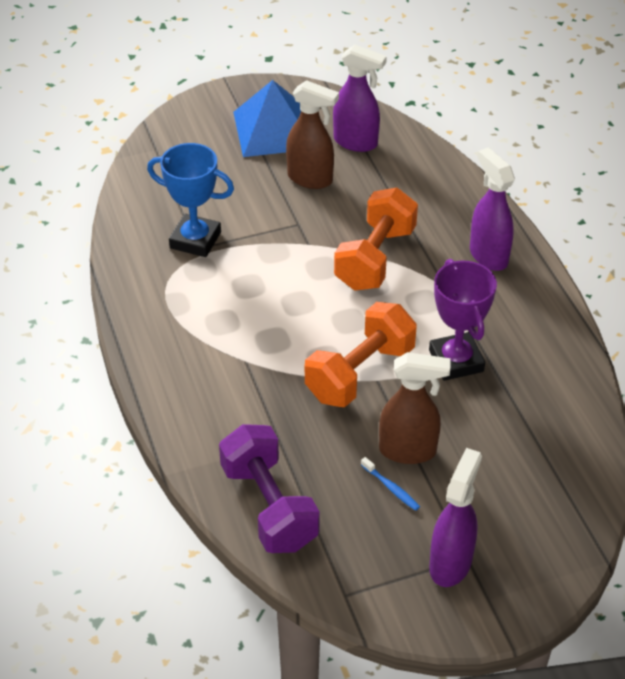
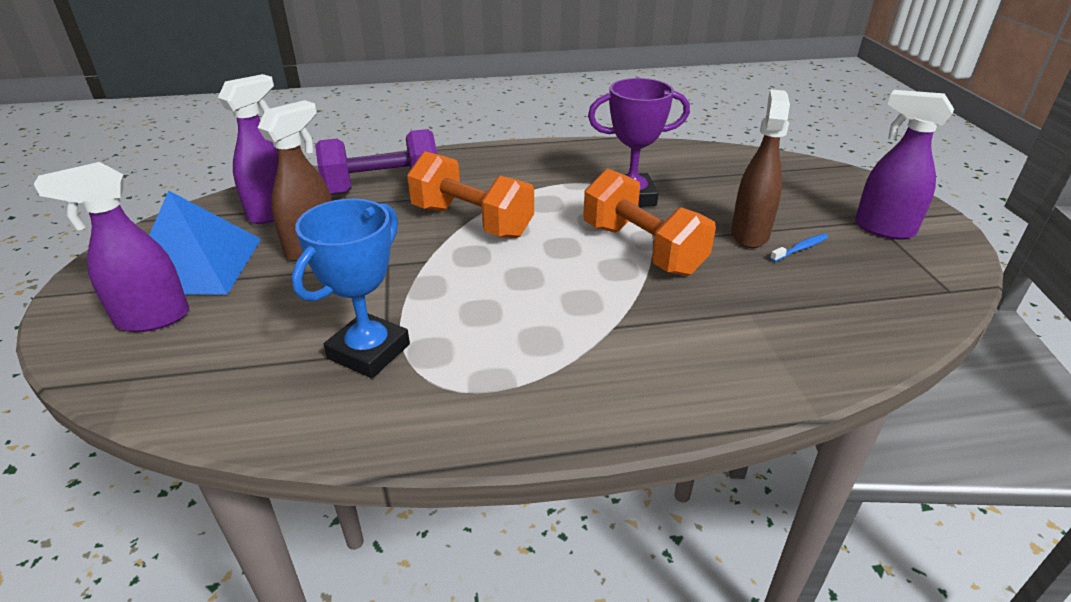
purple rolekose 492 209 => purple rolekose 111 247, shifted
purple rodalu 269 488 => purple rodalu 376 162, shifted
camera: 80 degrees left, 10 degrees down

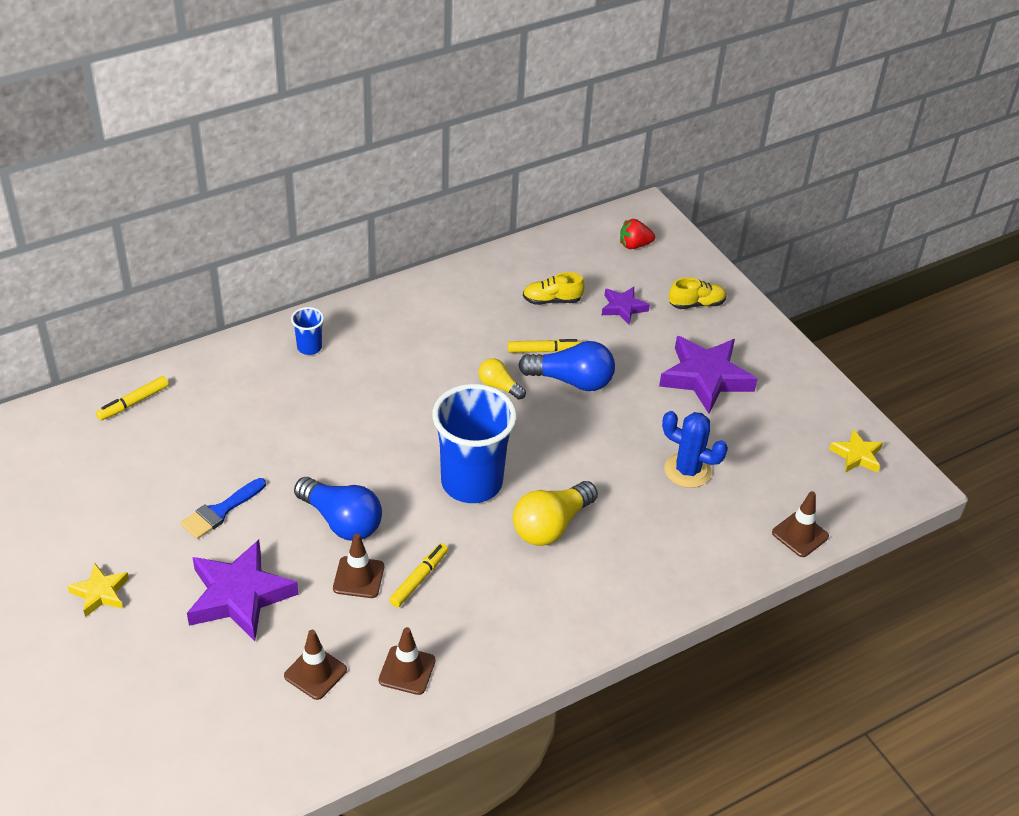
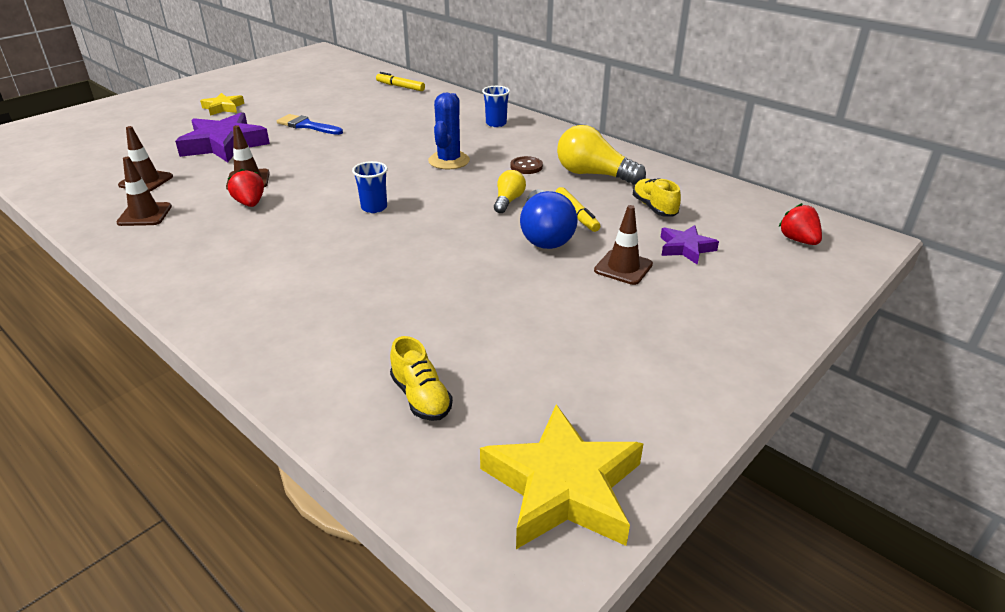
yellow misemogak 418 575 => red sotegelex 246 188
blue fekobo 474 443 => blue fekobo 370 187, x0.43
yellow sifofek 698 293 => yellow sifofek 421 378, shifted
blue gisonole 695 449 => blue gisonole 449 130, shifted
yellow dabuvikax 856 451 => yellow dabuvikax 561 476, x1.88
nothing => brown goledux 527 165
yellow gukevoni 555 513 => yellow gukevoni 601 155, shifted
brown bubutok 800 524 => brown bubutok 623 245, shifted
blue gukevoni 338 509 => nothing
purple dabuvikax 708 375 => nothing
camera: 75 degrees right, 10 degrees down

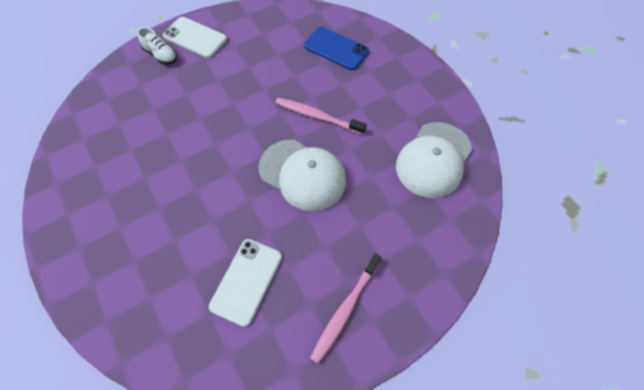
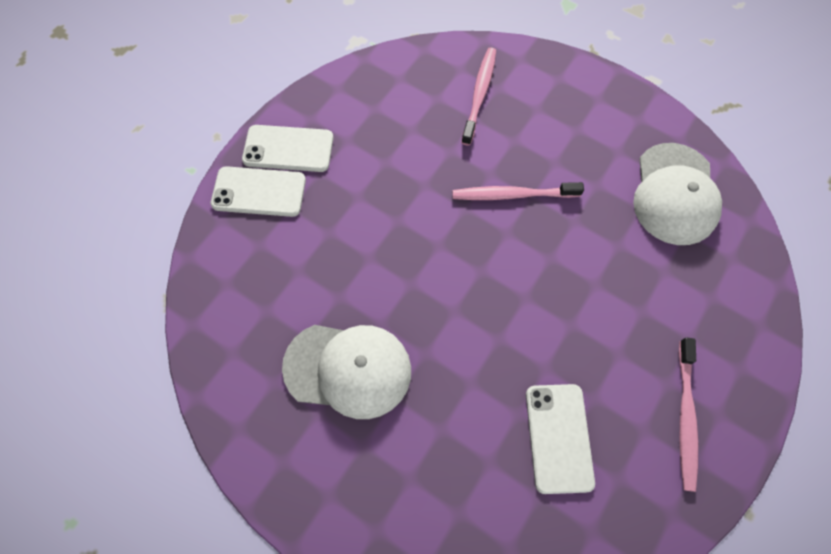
white sifofek 157 46 => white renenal 258 191
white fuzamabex 302 175 => white fuzamabex 346 372, shifted
blue renenal 336 48 => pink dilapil 478 96
camera: 25 degrees left, 5 degrees up

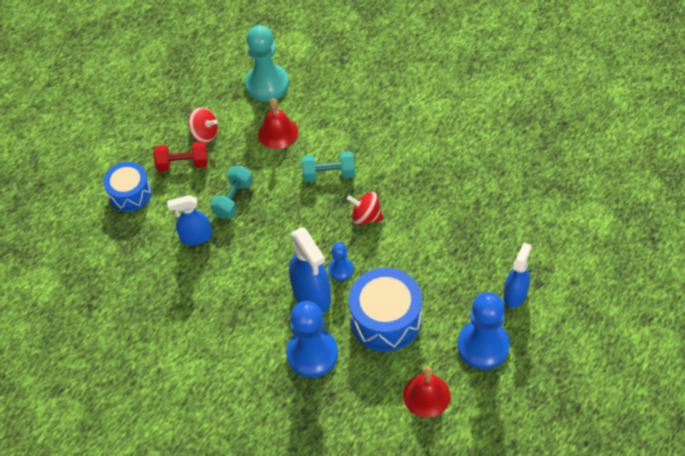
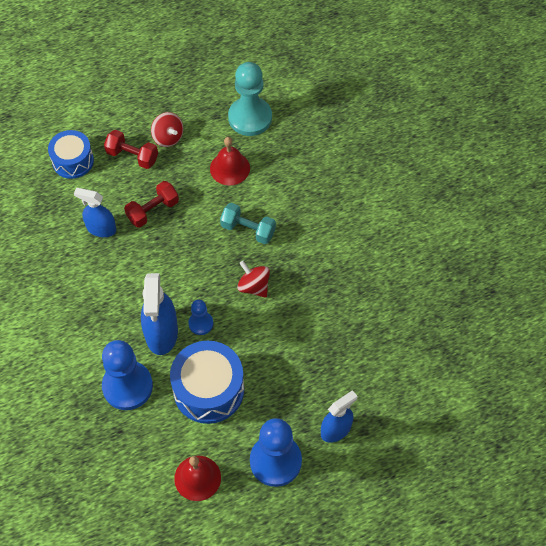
turquoise rodalu 231 192 => red rodalu 151 204
camera: 25 degrees right, 5 degrees up

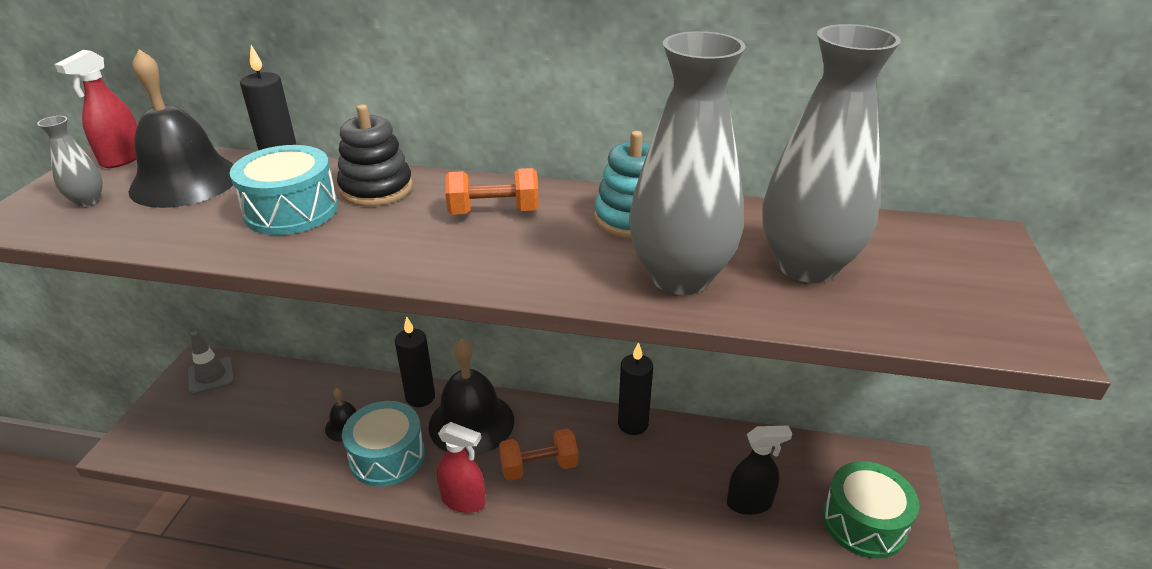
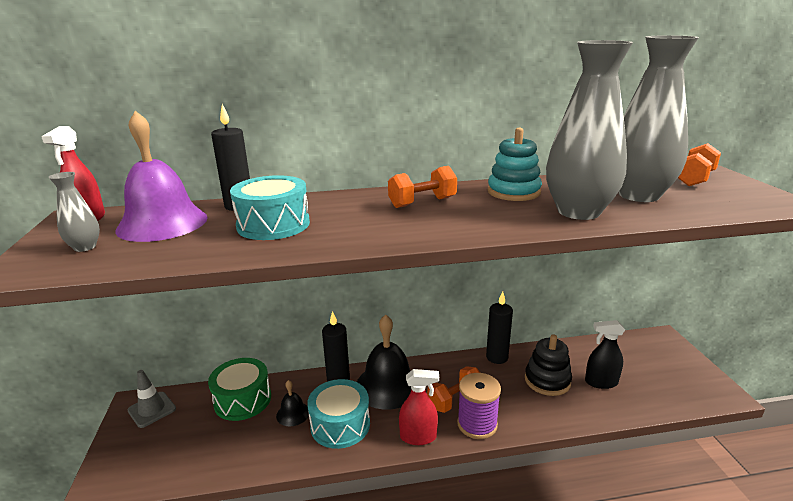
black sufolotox 181 128 => purple sufolotox 161 176
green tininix 870 510 => green tininix 239 389, shifted
nothing => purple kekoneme 479 406
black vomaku 375 155 => black vomaku 548 365, shifted
black rolekose 759 470 => black rolekose 605 354, 150 degrees counterclockwise
nothing => orange rodalu 699 164
camera: 20 degrees left, 10 degrees down

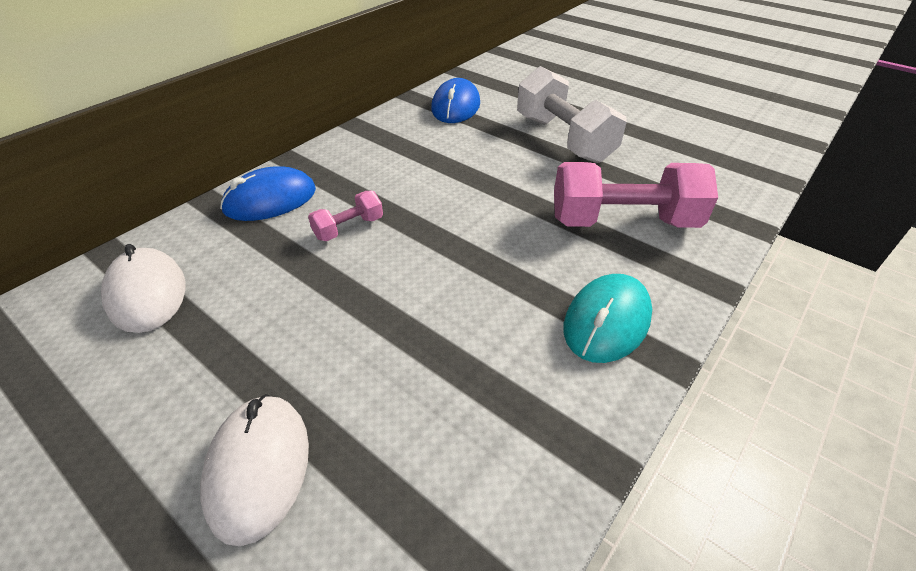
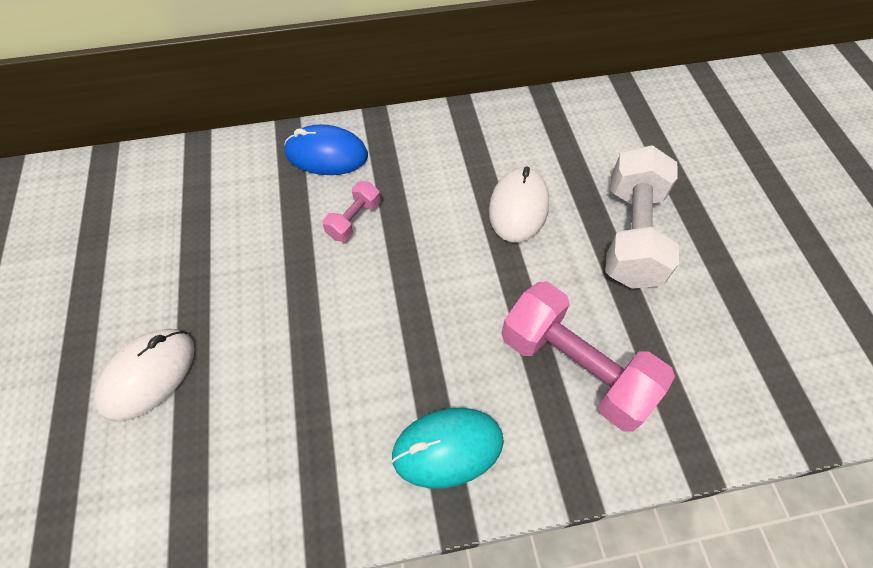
pink rodalu 345 216 => pink rodalu 351 211, 60 degrees counterclockwise
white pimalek 143 288 => white pimalek 519 204, shifted
blue pimalek 455 100 => nothing
camera: 40 degrees right, 15 degrees up

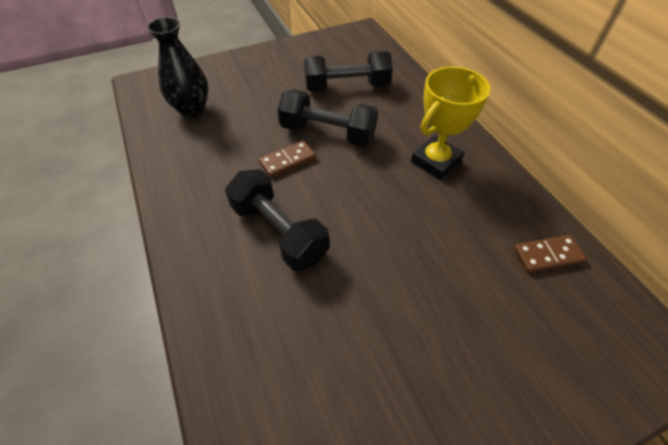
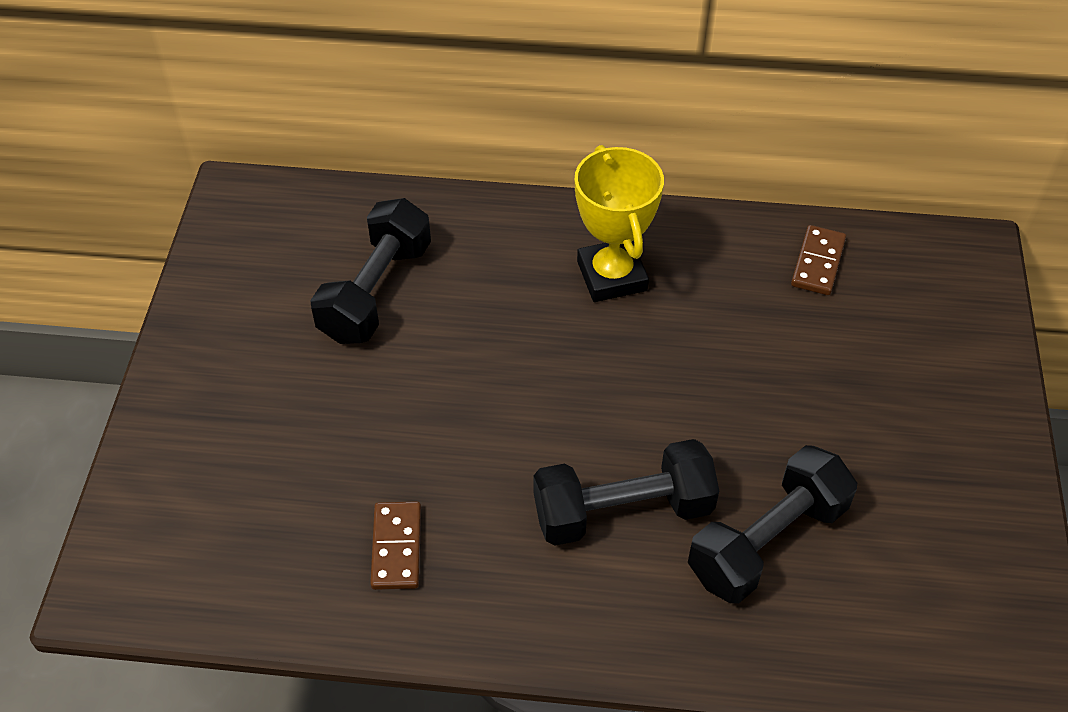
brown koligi 287 159 => brown koligi 395 545, shifted
black rodalu 327 117 => black rodalu 772 524, shifted
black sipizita 177 67 => nothing
camera: 60 degrees left, 0 degrees up

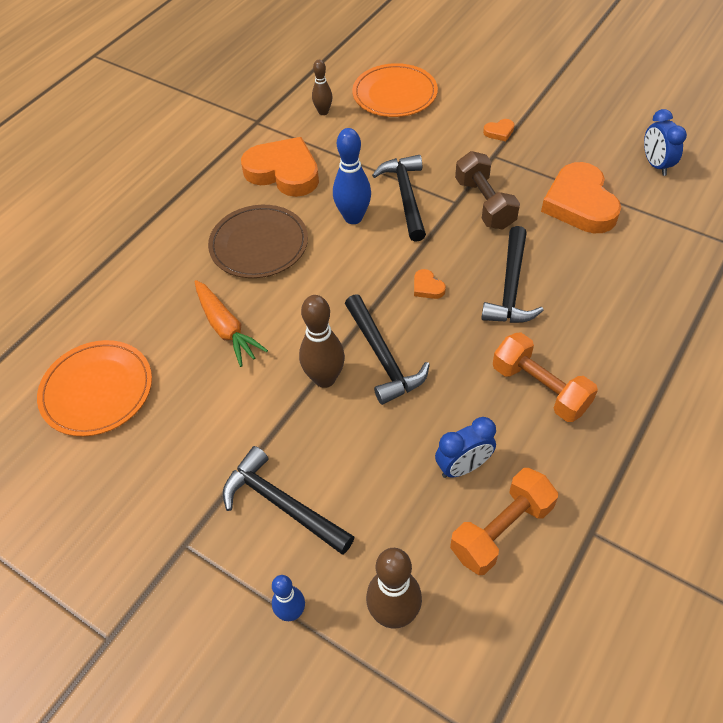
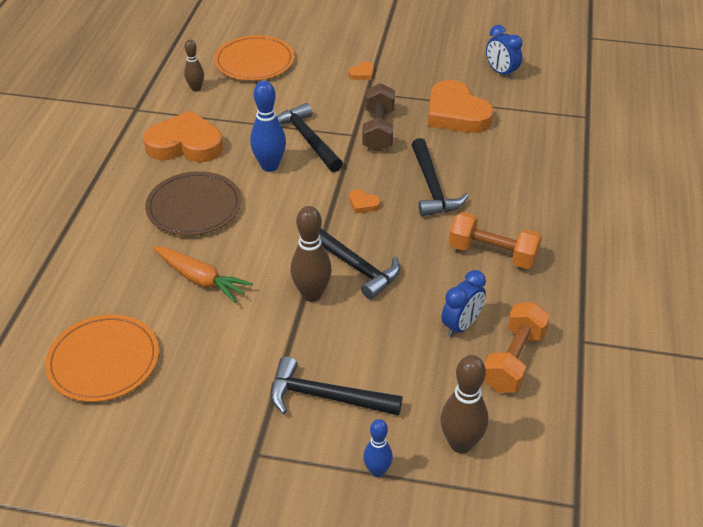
brown rodalu 487 190 => brown rodalu 378 117, 45 degrees clockwise
camera: 25 degrees left, 10 degrees down

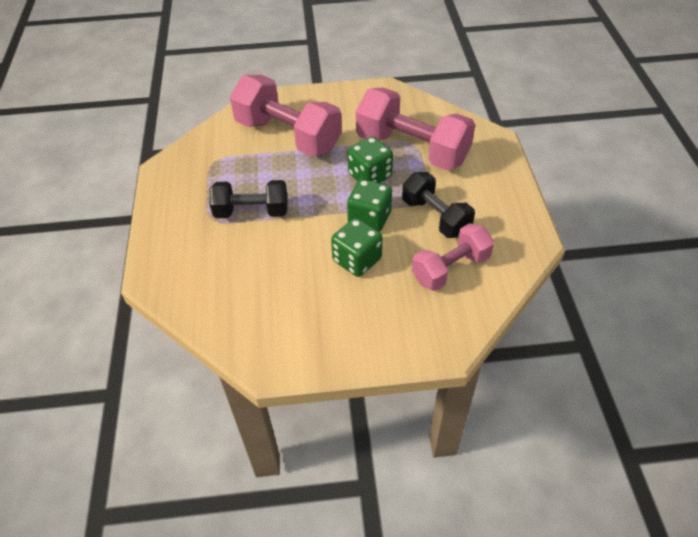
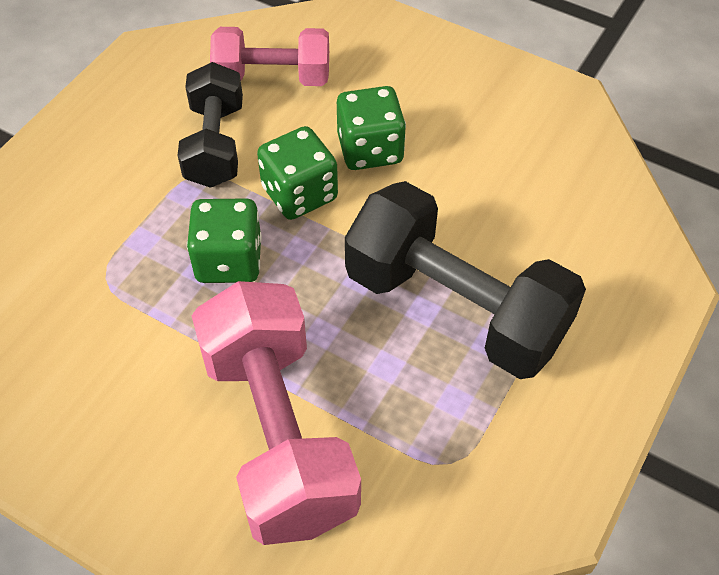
black rodalu 248 199 => black rodalu 465 280, x1.62
pink rodalu 415 128 => nothing
camera: 145 degrees left, 5 degrees up

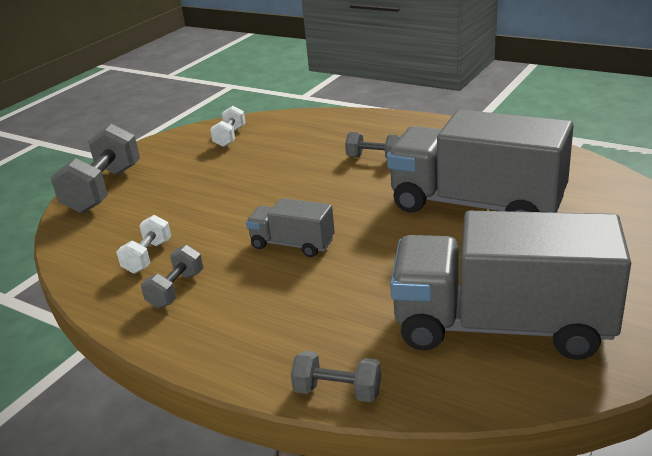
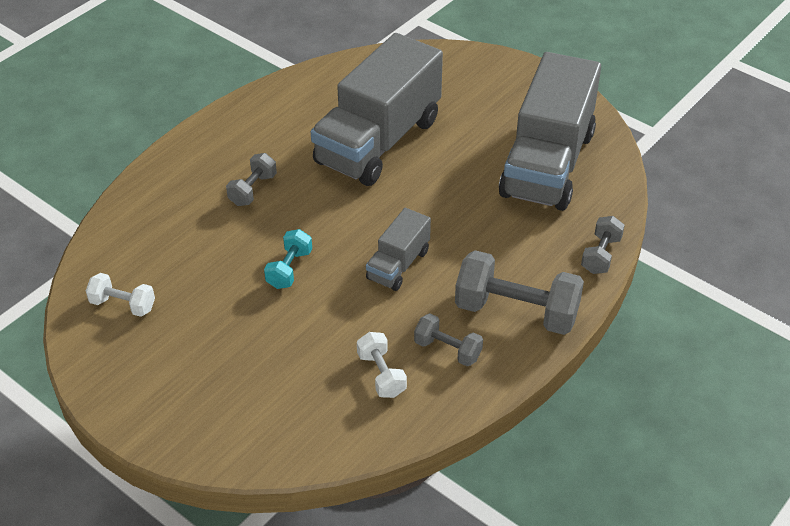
nothing => turquoise rodalu 288 259
white rodalu 143 244 => white rodalu 382 365, 45 degrees clockwise
grey rodalu 95 168 => grey rodalu 519 292, shifted
camera: 85 degrees left, 15 degrees up

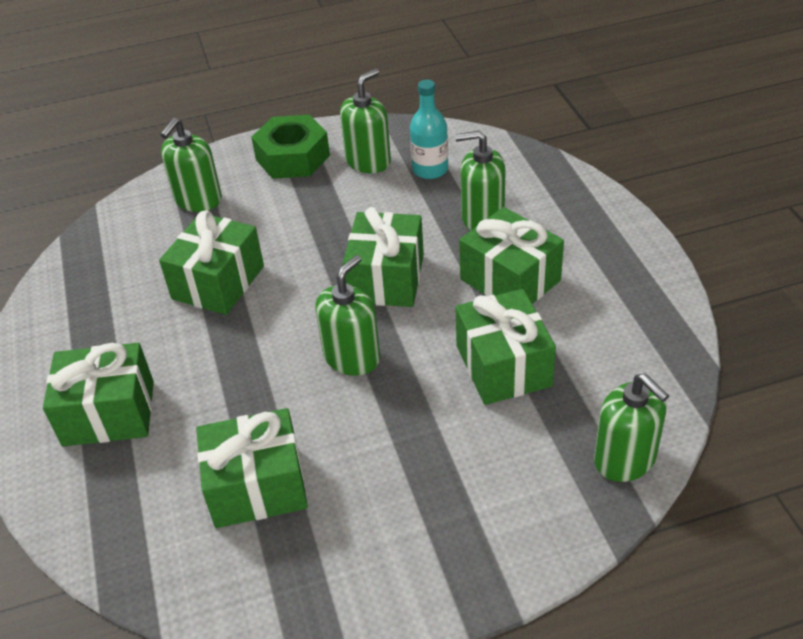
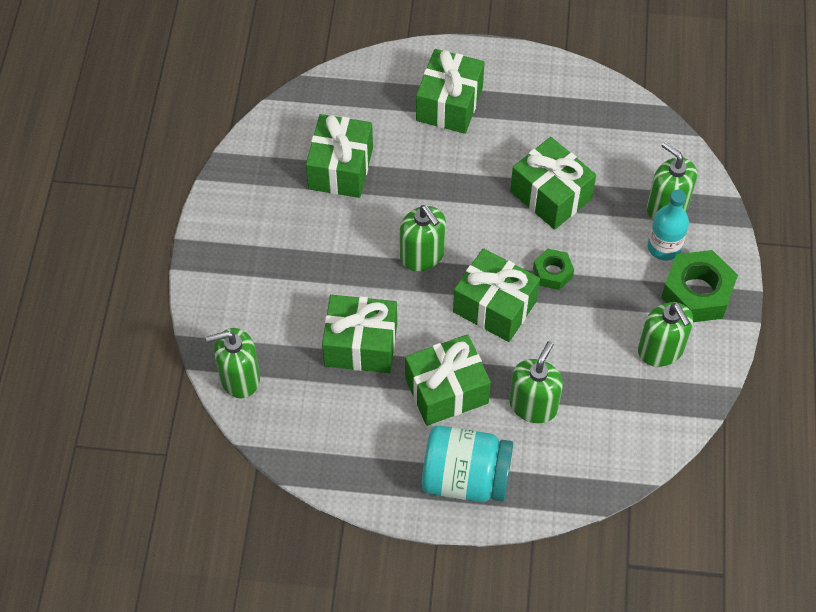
nothing => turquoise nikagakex 467 463
nothing => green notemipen 553 269
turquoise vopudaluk 429 129 => turquoise vopudaluk 668 225, shifted
camera: 110 degrees right, 15 degrees up

